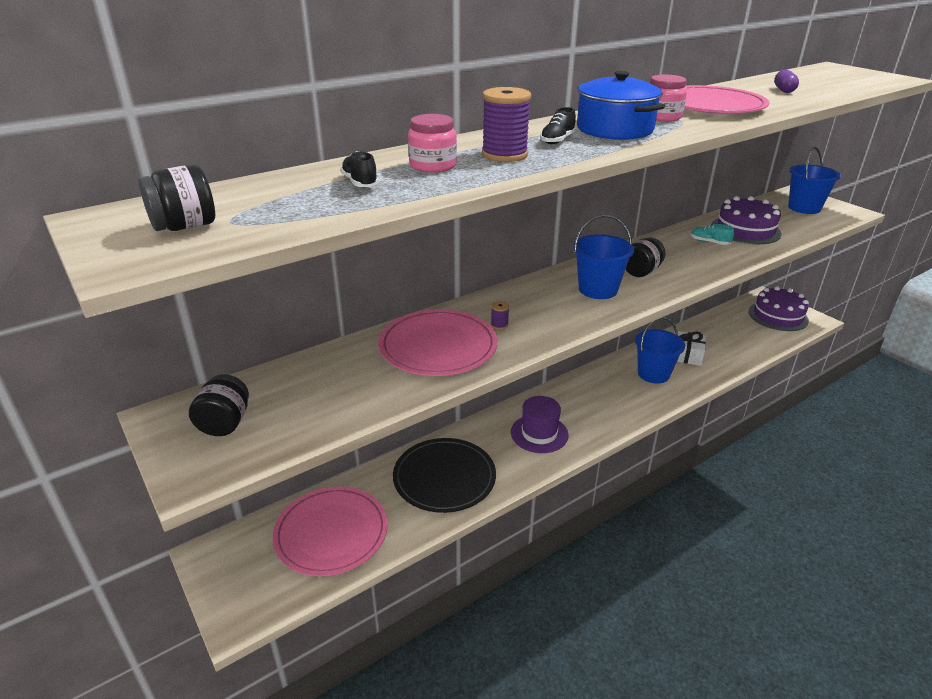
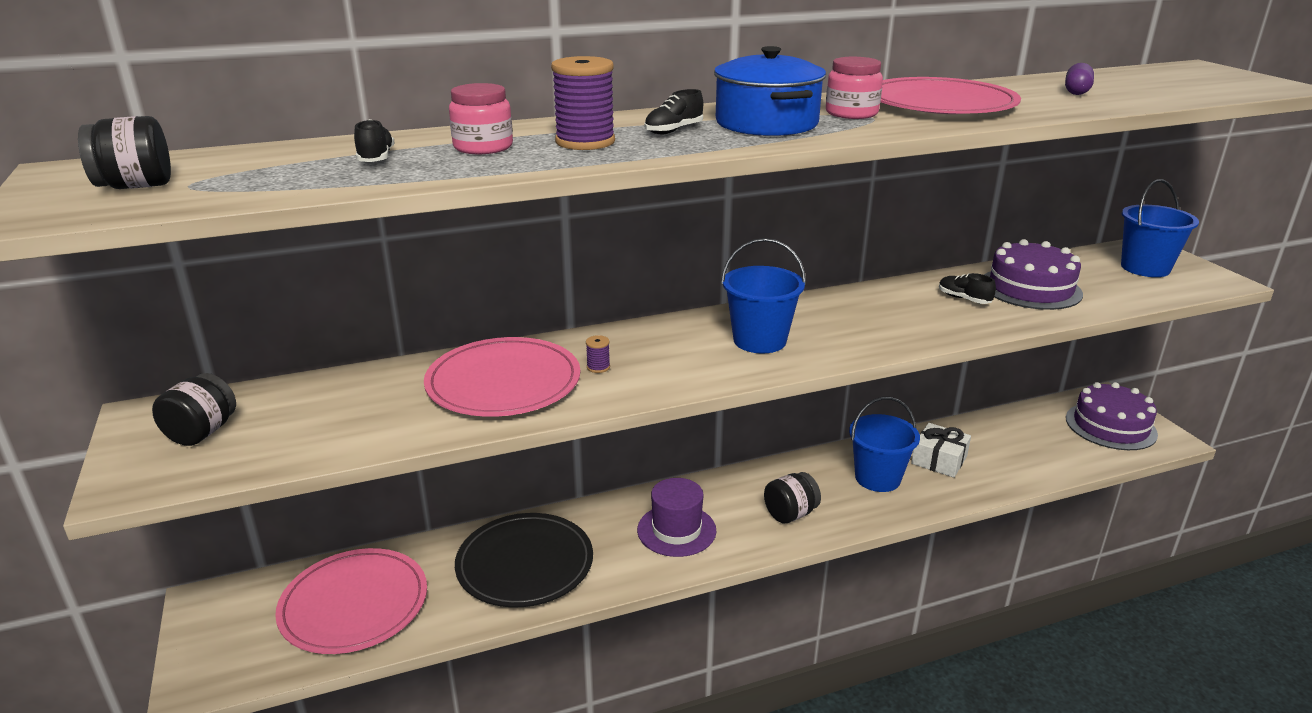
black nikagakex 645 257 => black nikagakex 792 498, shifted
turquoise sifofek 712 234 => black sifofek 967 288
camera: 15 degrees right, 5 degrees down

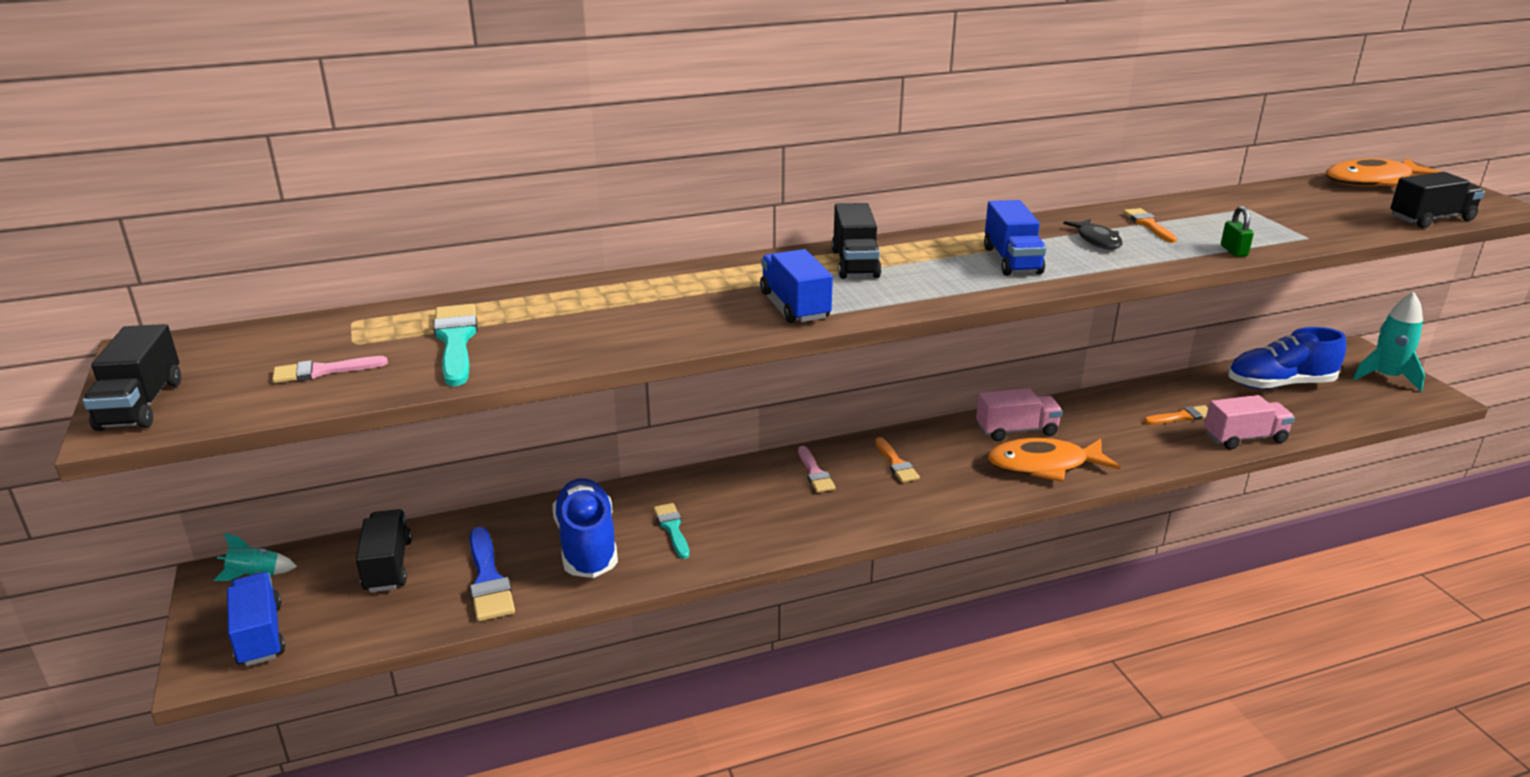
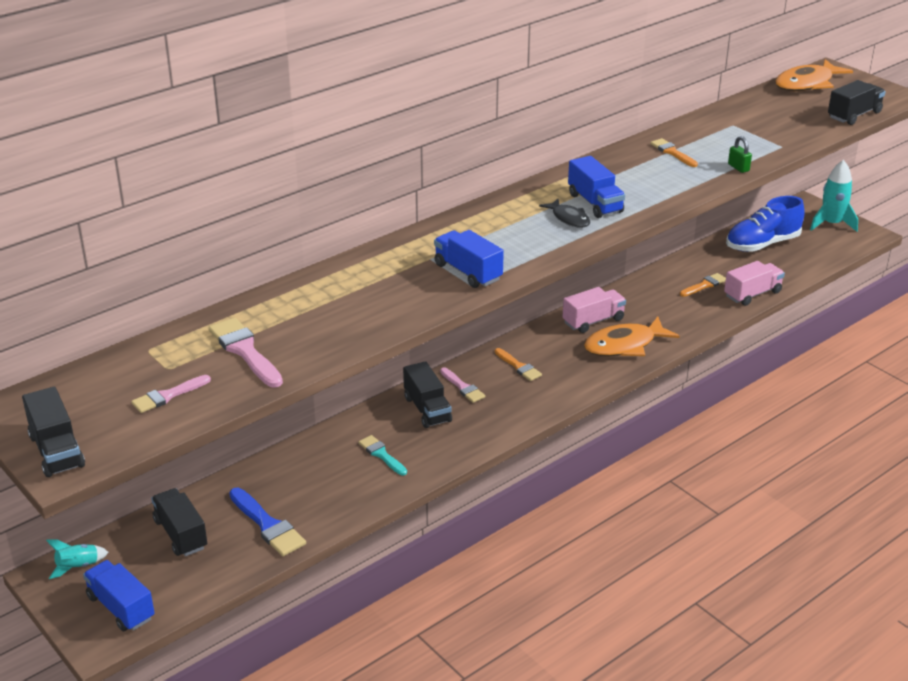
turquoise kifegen 455 345 => pink kifegen 246 353
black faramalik 857 241 => black faramalik 427 394, shifted
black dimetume 1092 234 => black dimetume 564 213, shifted
blue sifofek 585 528 => nothing
camera: 20 degrees left, 5 degrees up

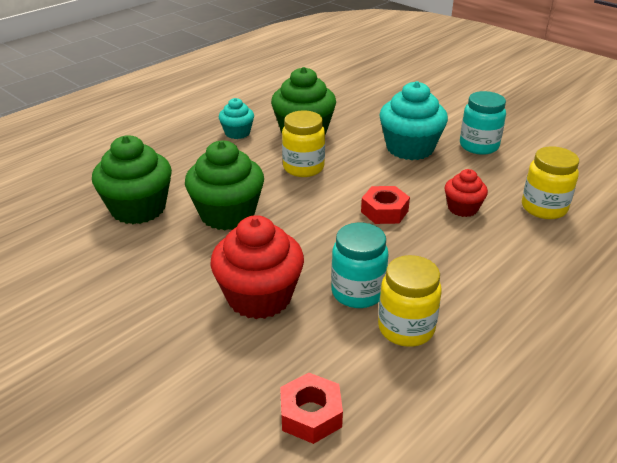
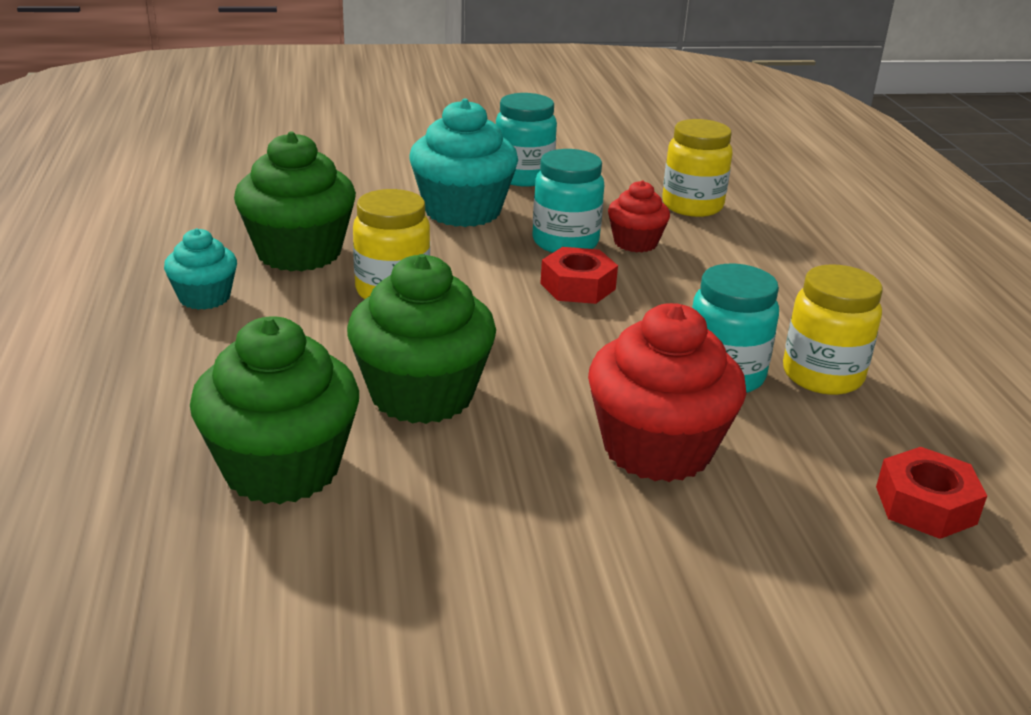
nothing => turquoise nikagakex 568 201
camera: 55 degrees left, 5 degrees down

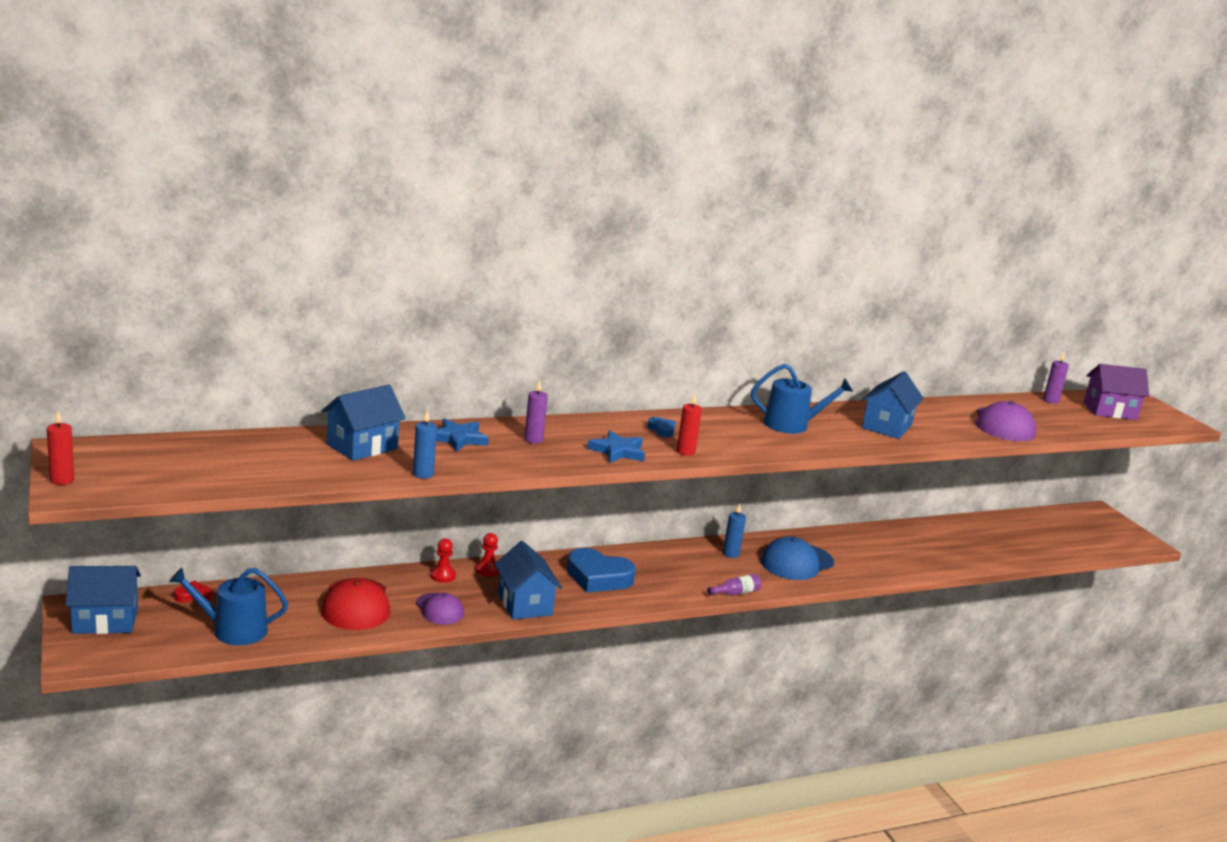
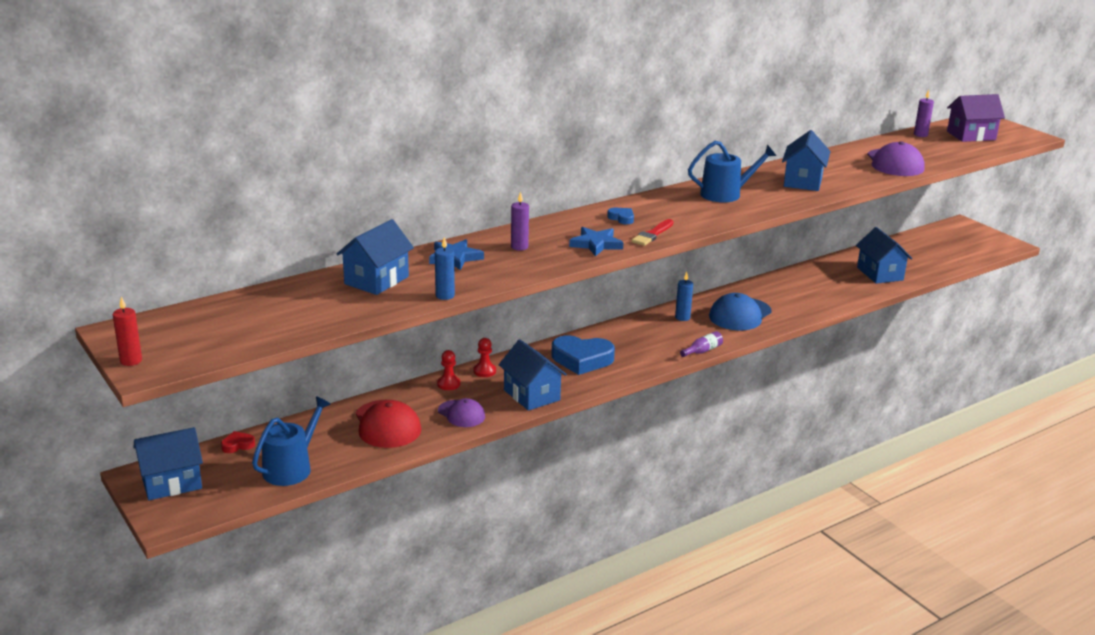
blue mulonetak 228 606 => blue mulonetak 291 441, 135 degrees clockwise
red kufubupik 689 424 => red kifegen 653 232
nothing => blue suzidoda 884 255
camera: 10 degrees left, 5 degrees up

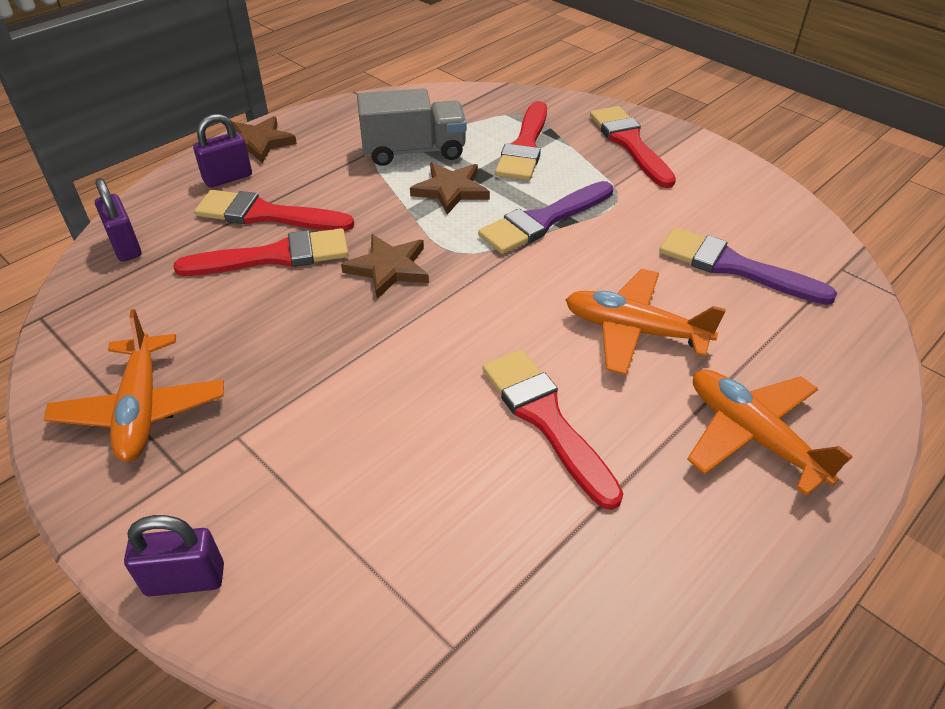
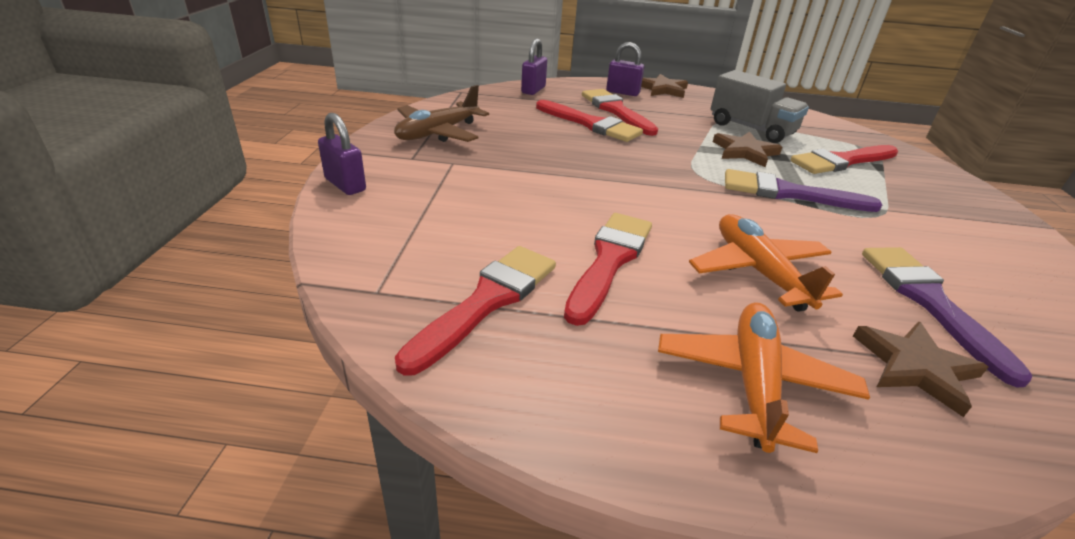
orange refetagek 133 385 => brown refetagek 441 113
red kifegen 633 147 => red kifegen 475 311, shifted
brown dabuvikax 385 266 => brown dabuvikax 920 369, shifted
camera: 50 degrees right, 10 degrees down

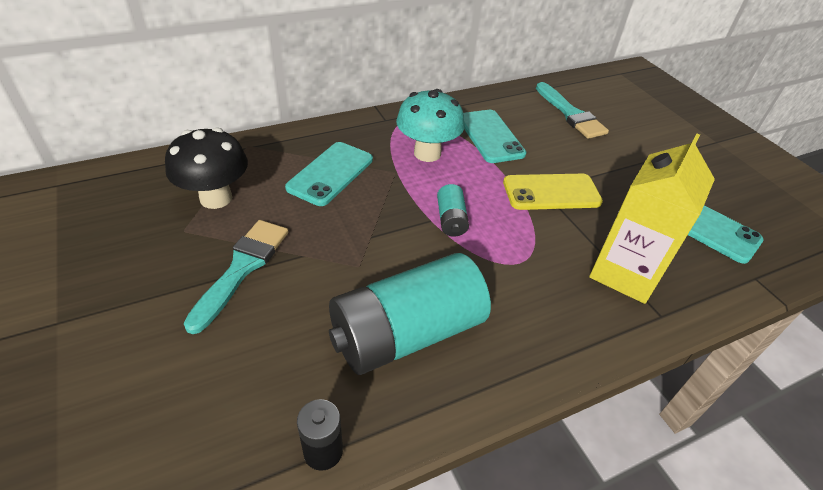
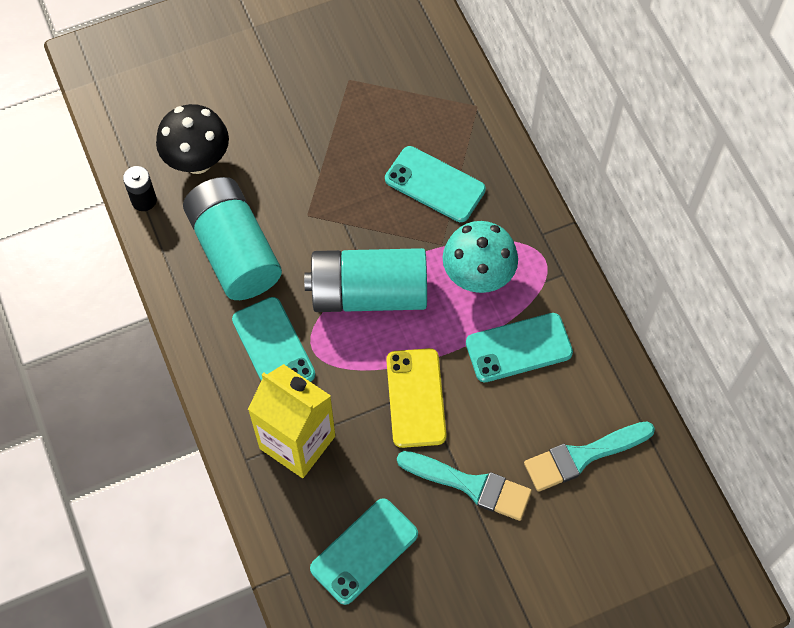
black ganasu 206 168 => black ganasu 192 139, shifted
nothing => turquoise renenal 273 339
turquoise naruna 453 210 => turquoise naruna 365 280, x2.28
turquoise kifegen 236 277 => turquoise kifegen 464 486, shifted
camera: 95 degrees right, 20 degrees up

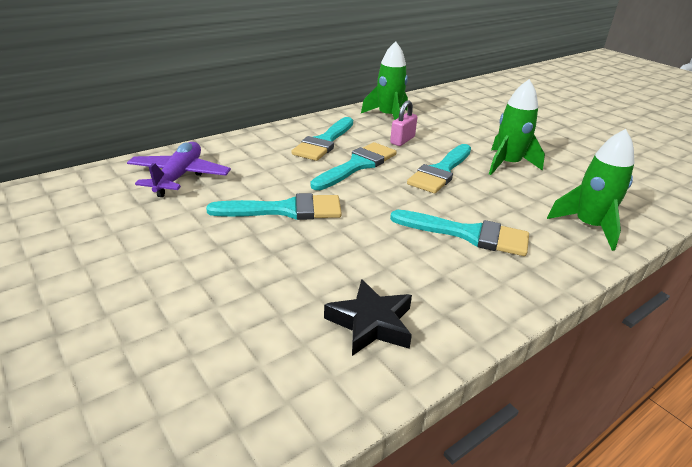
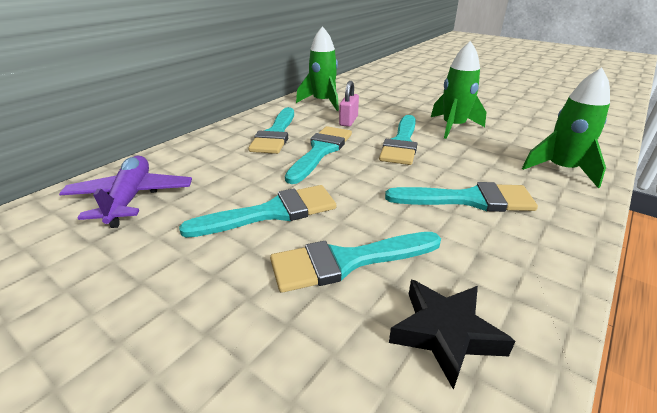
nothing => turquoise kifegen 355 262
camera: 15 degrees left, 0 degrees up

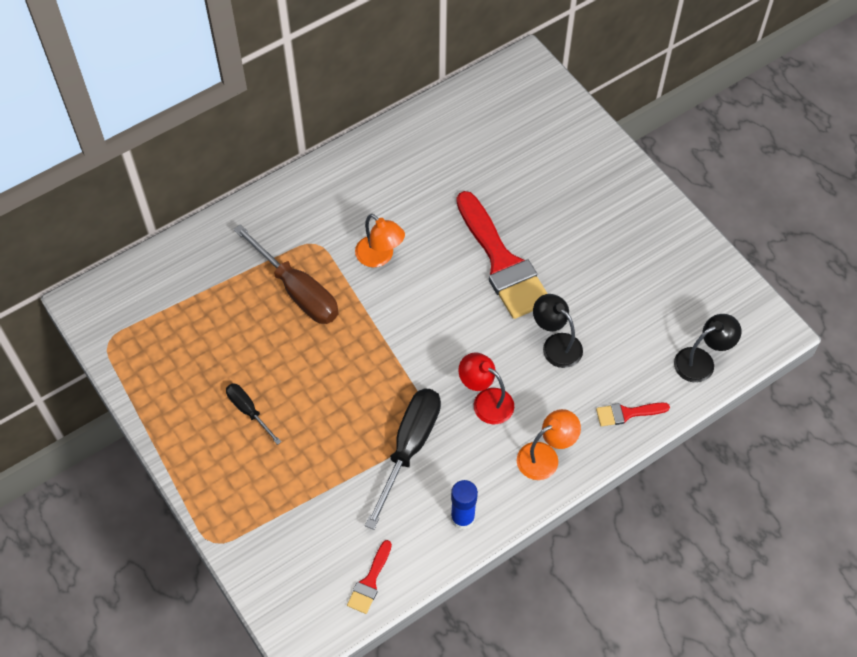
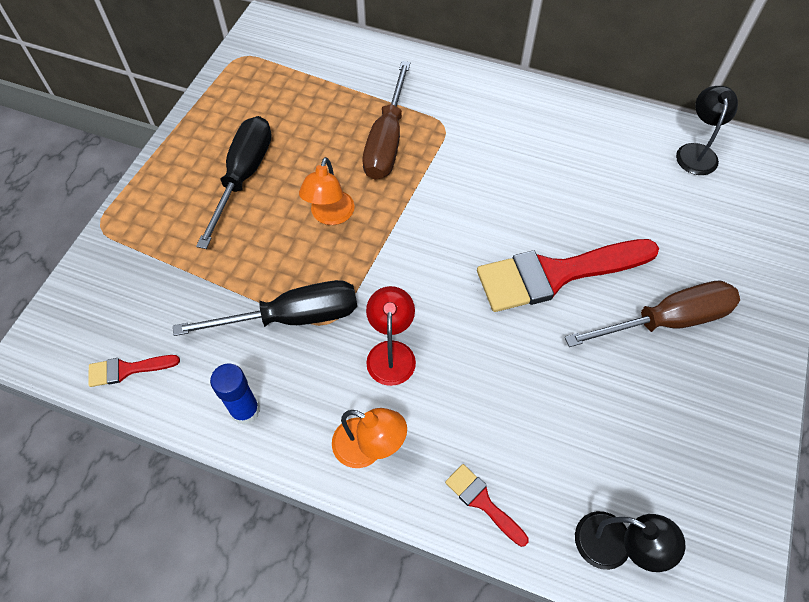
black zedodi 253 414 => black zedodi 234 182, x1.88
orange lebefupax 380 240 => orange lebefupax 327 191, shifted
red kifegen 502 255 => red kifegen 568 275, 45 degrees clockwise
nothing => brown zedodi 652 314
black lebefupax 558 331 => black lebefupax 707 130, shifted
camera: 55 degrees right, 0 degrees up

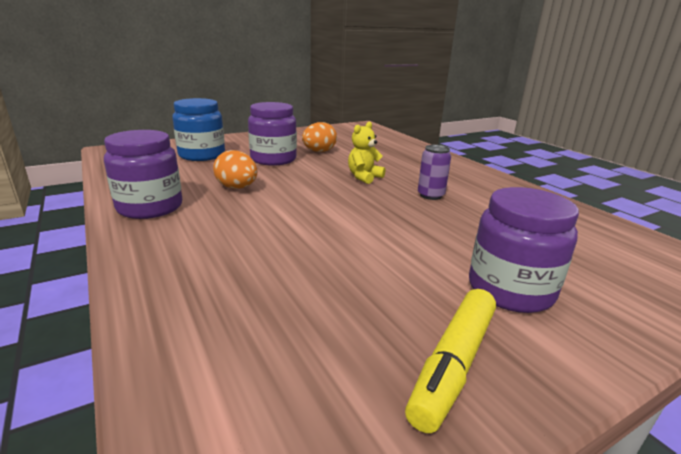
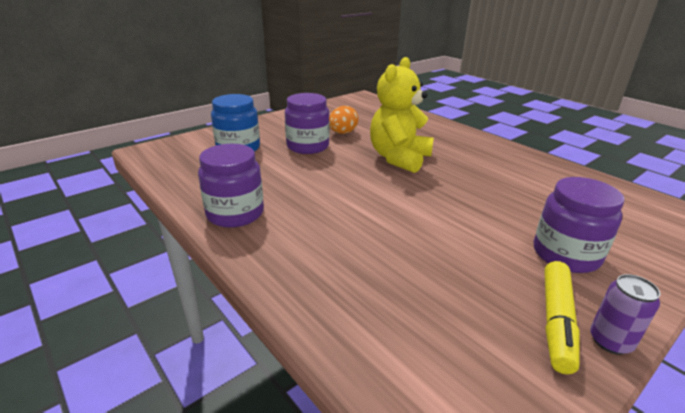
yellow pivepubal 367 153 => yellow pivepubal 402 115, x1.98
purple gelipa 434 172 => purple gelipa 625 314, shifted
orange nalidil 235 169 => nothing
camera: 10 degrees left, 5 degrees up

